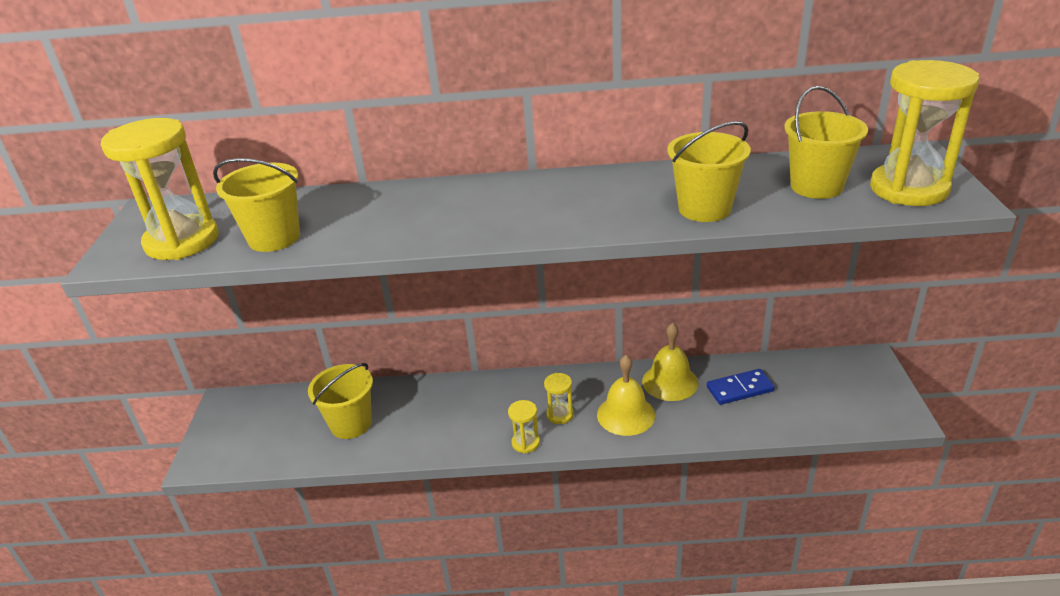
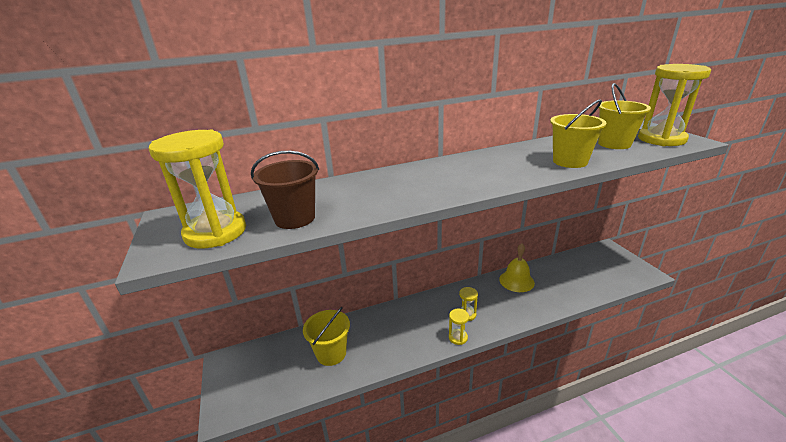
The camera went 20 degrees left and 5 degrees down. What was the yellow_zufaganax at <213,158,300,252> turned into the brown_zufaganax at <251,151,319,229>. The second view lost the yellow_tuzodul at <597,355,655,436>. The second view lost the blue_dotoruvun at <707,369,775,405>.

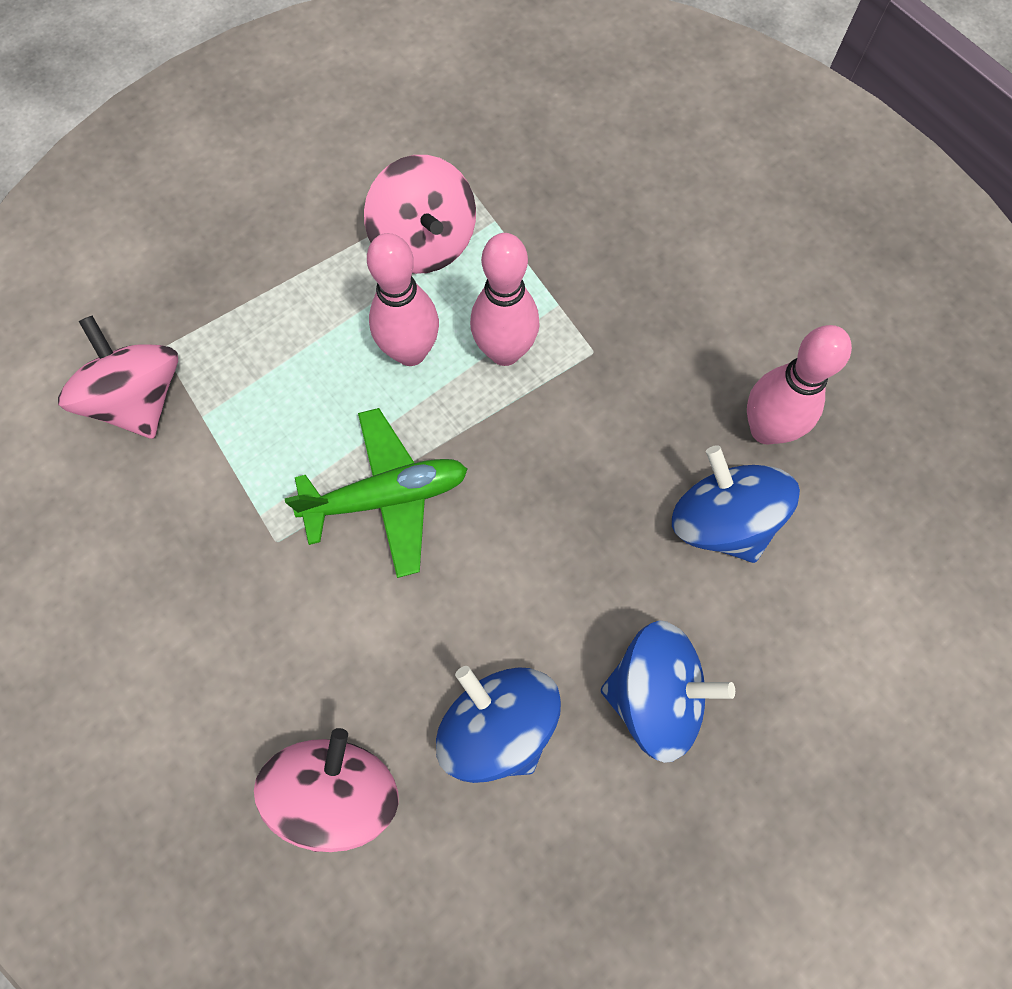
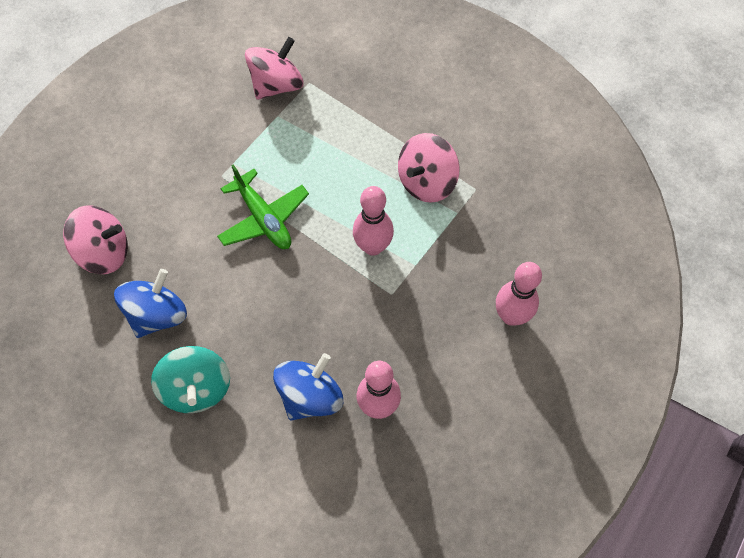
The camera went 70 degrees right and 5 degrees down. The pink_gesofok ended up elsewhere, having gone from <367,233,439,366> to <496,262,542,326>. What was the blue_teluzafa at <601,620,735,763> turned into the turquoise_teluzafa at <151,346,230,413>.

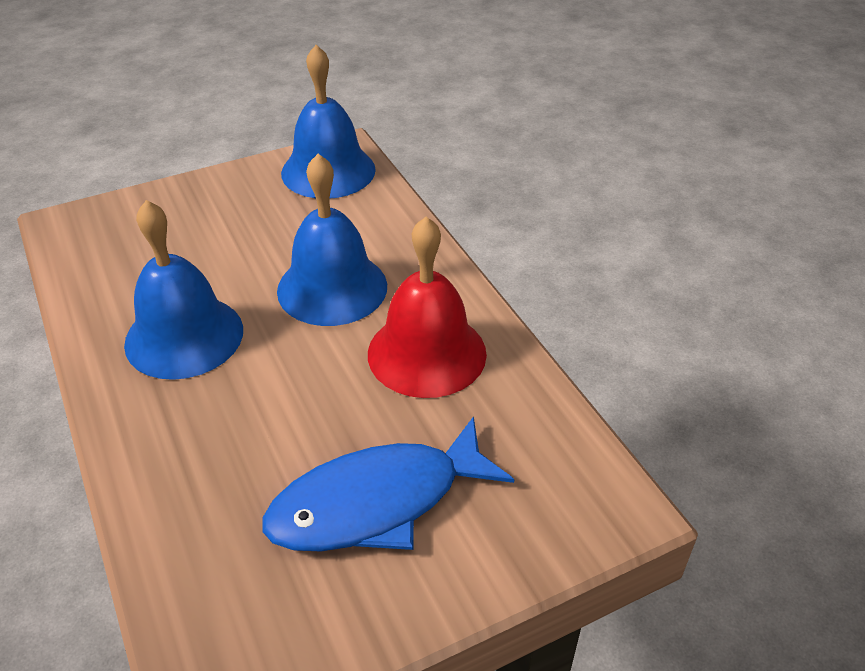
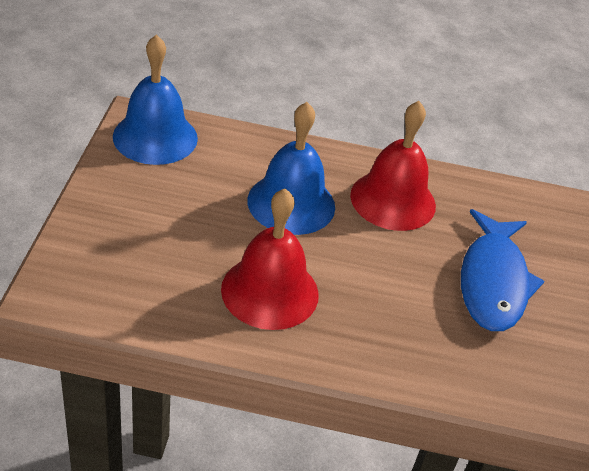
The camera went 60 degrees left and 0 degrees up. What was the blue_tuzodul at <124,200,243,380> turned into the red_tuzodul at <221,189,319,330>.

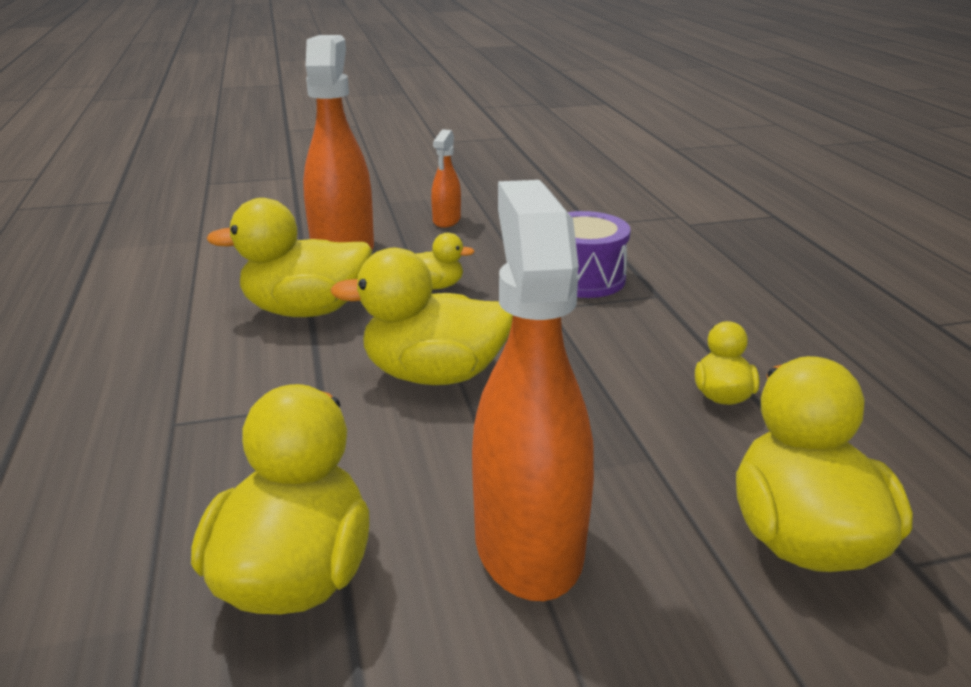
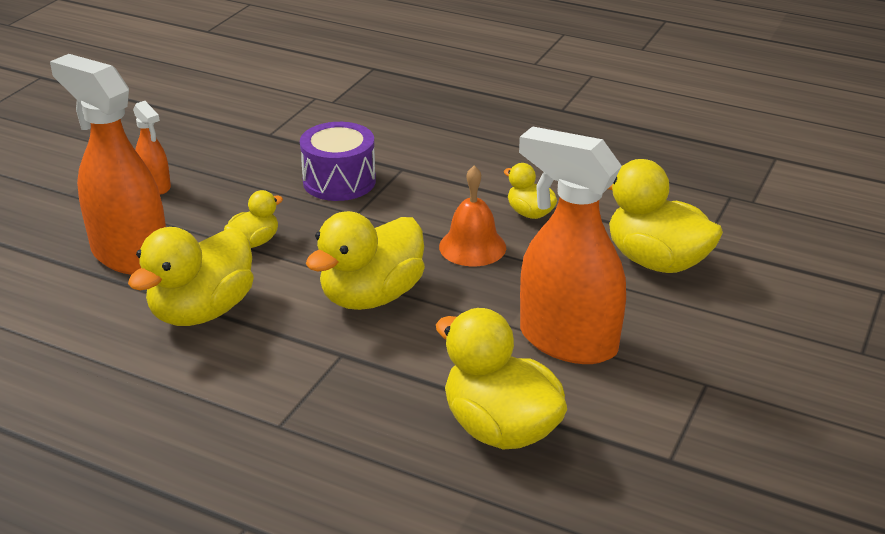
The camera went 50 degrees left and 5 degrees up. The second view gained the orange_tuzodul at <439,166,506,266>.

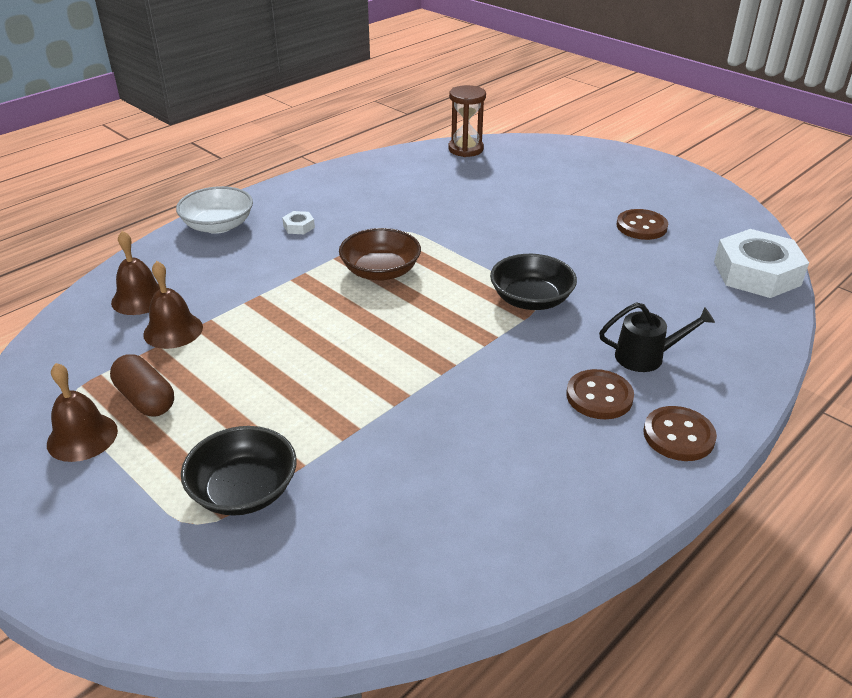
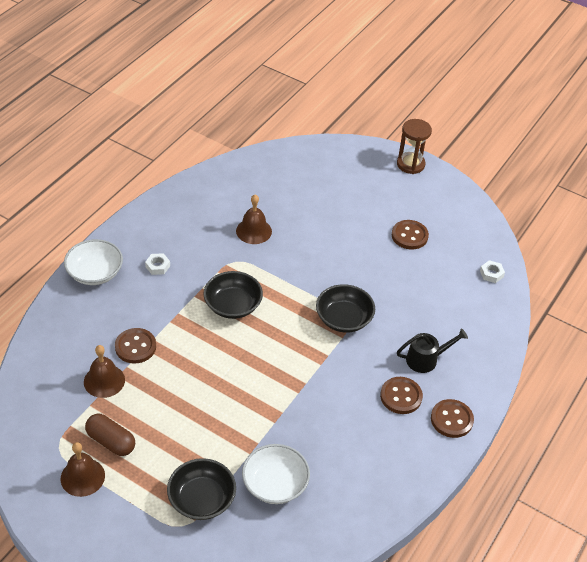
The camera went 15 degrees left and 10 degrees up. The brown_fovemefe ended up elsewhere, having gone from <448,85,486,157> to <397,119,432,174>. What was the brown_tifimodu at <339,228,421,281> turned into the black_tifimodu at <203,271,263,319>. The size of the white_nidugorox at <714,229,809,298> changed by a factor of 0.41. The brown_tuzodul ended up elsewhere, having gone from <111,231,160,315> to <236,195,272,244>. The second view gained the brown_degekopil at <115,328,156,364>. The second view gained the white_tifimodu at <242,444,310,504>.

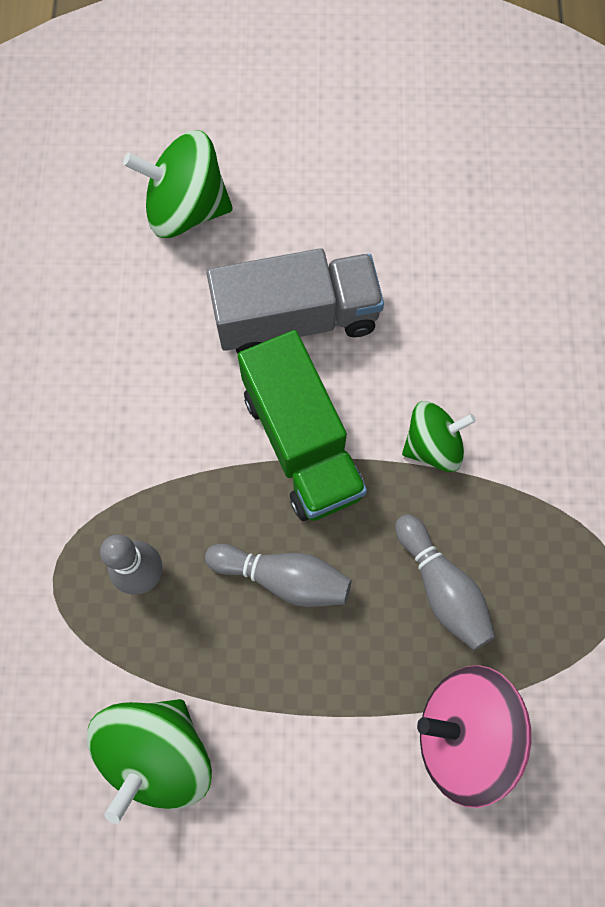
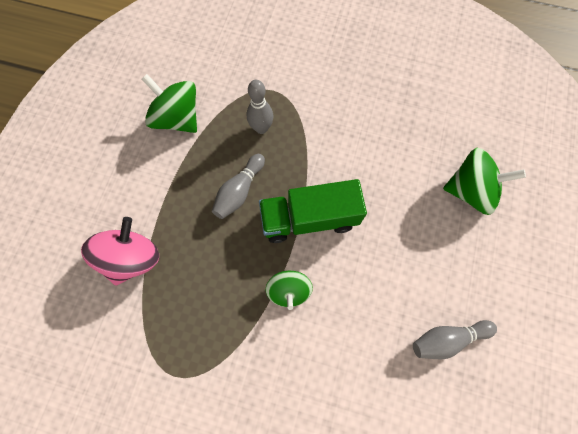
The camera went 105 degrees right and 0 degrees up. The green_teluzafa at <123,130,233,238> ended up facing another way, 75 degrees clockwise from before. The second view lost the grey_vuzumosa at <207,248,384,354>. The grey_gesofok ended up elsewhere, having gone from <395,514,495,650> to <413,320,497,359>.

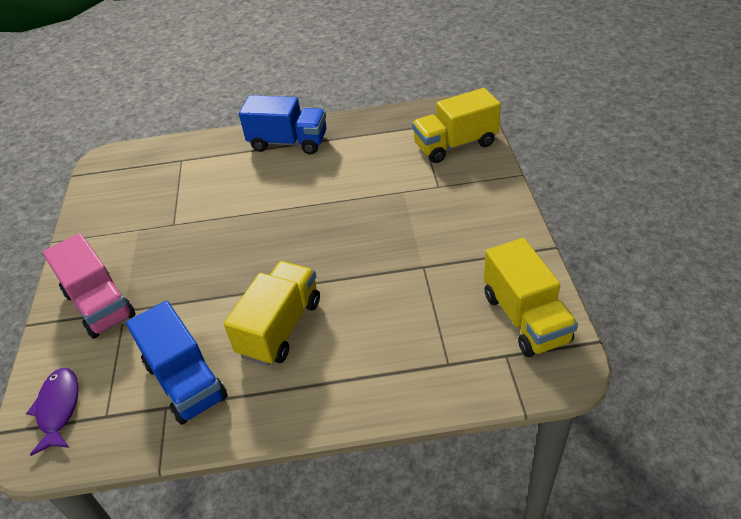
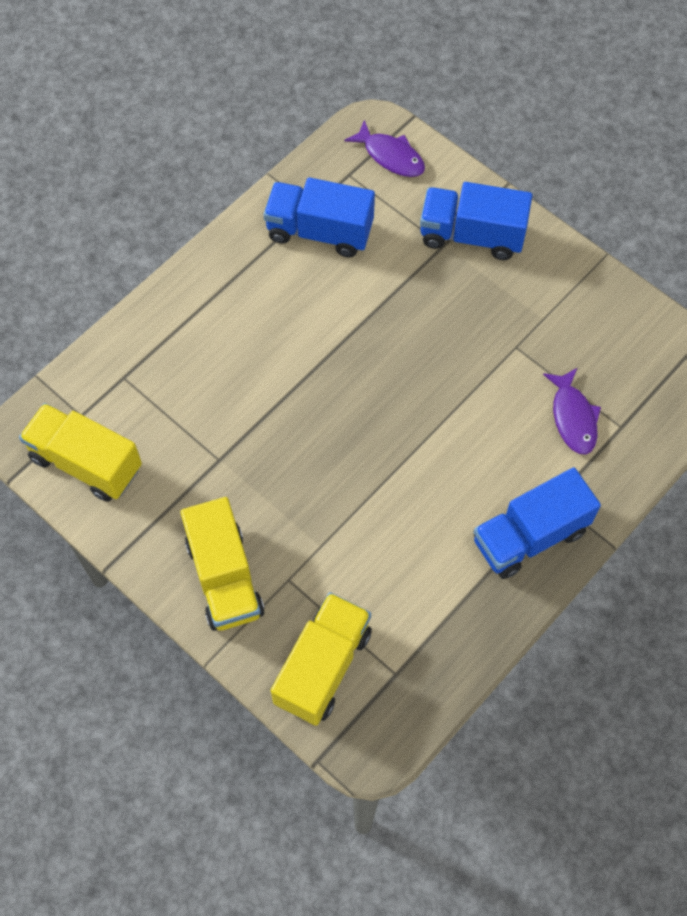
The camera went 135 degrees right and 20 degrees up. What was the pink_vuzumosa at <43,233,136,339> turned into the blue_vuzumosa at <420,182,532,260>. The yellow_vuzumosa ended up elsewhere, having gone from <224,261,320,366> to <180,497,265,631>. The second view gained the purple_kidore at <543,368,601,455>.

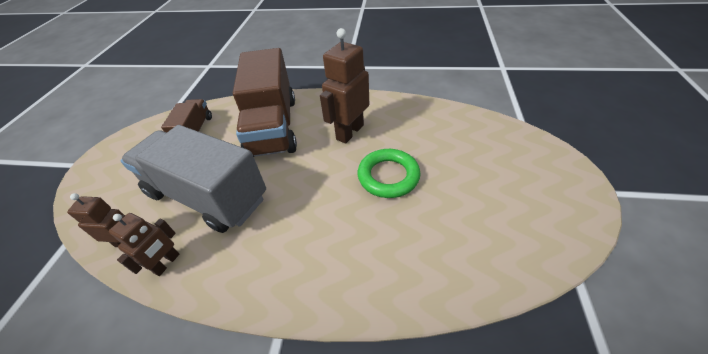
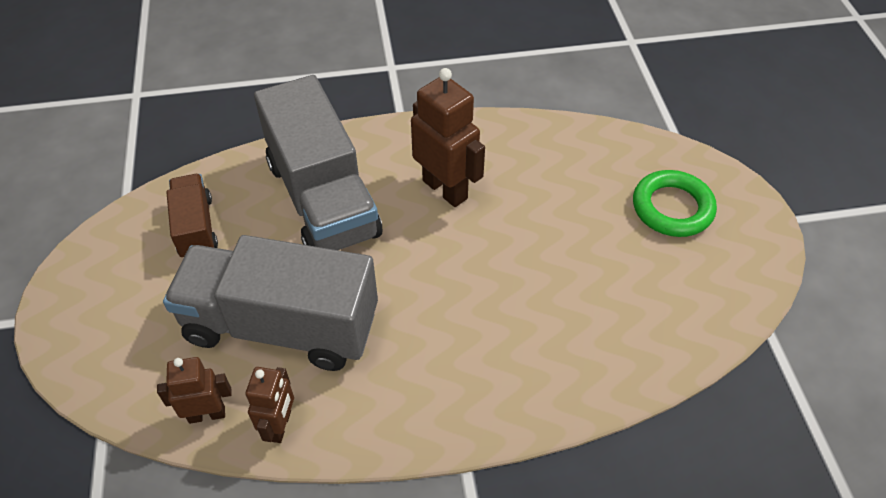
The camera went 20 degrees left and 5 degrees up. The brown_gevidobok at <320,28,369,144> ended up facing another way, 120 degrees clockwise from before. What was the brown_vuzumosa at <233,48,297,157> turned into the grey_vuzumosa at <254,75,382,250>. The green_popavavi ended up elsewhere, having gone from <358,149,421,198> to <633,170,717,237>.

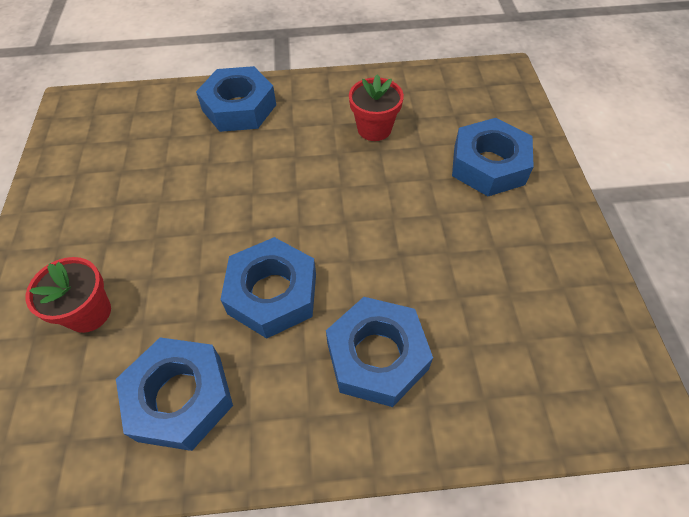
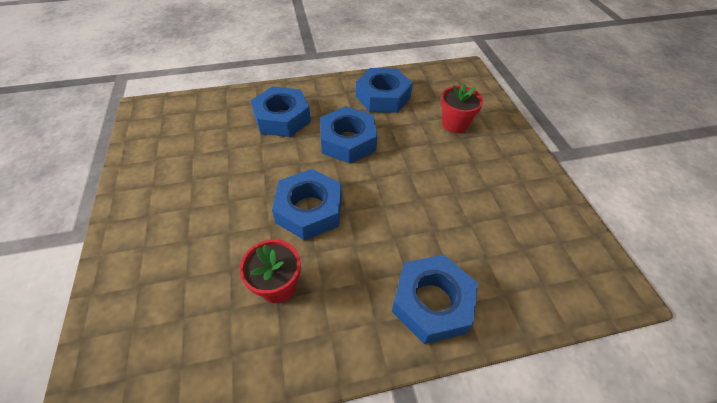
The camera went 170 degrees right and 5 degrees down. The blue_nidugorox ended up elsewhere, having gone from <452,118,534,196> to <272,169,342,240>.

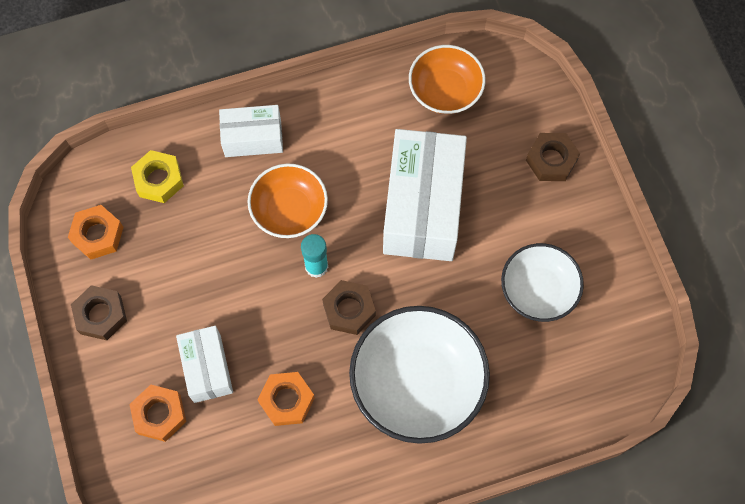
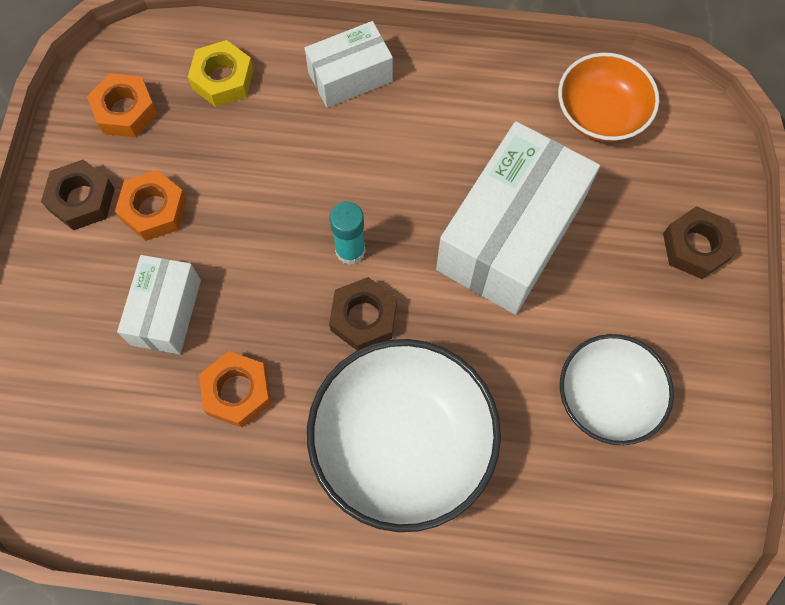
The camera went 25 degrees right and 0 degrees up. The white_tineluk at <219,105,283,157> ended up facing another way, 45 degrees counterclockwise from before. The second view lost the orange_tifimodu at <248,164,328,238>. The orange_nidugorox ended up elsewhere, having gone from <129,385,186,442> to <115,170,187,241>.

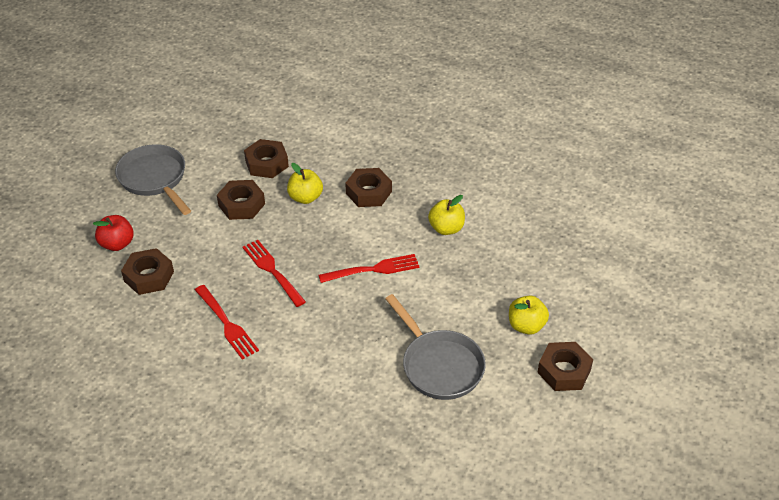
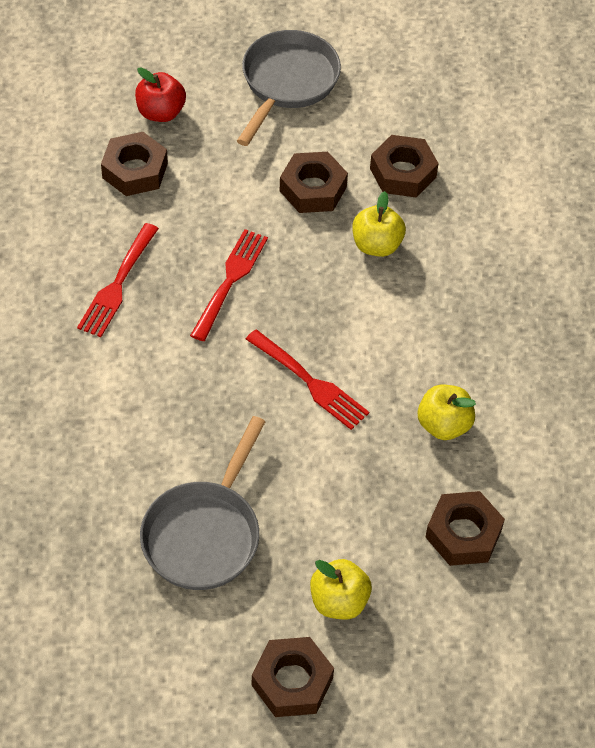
The camera went 55 degrees right and 10 degrees up. The brown_nidugorox ended up elsewhere, having gone from <345,168,392,207> to <425,491,505,566>.

